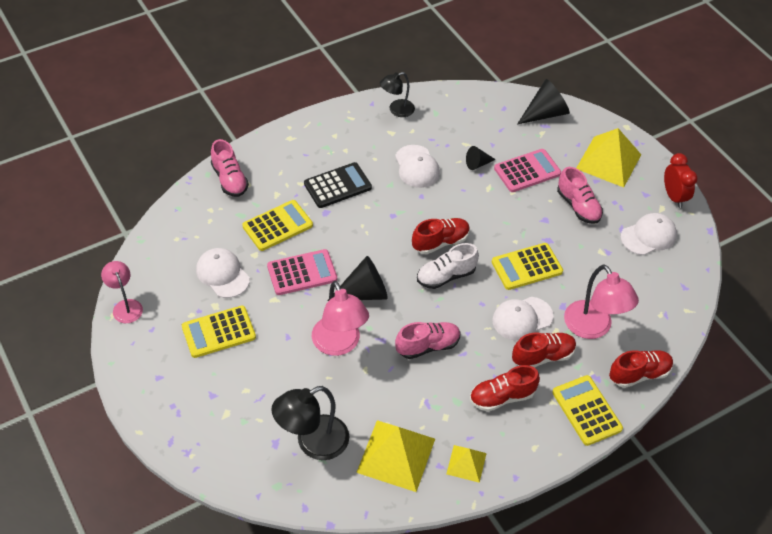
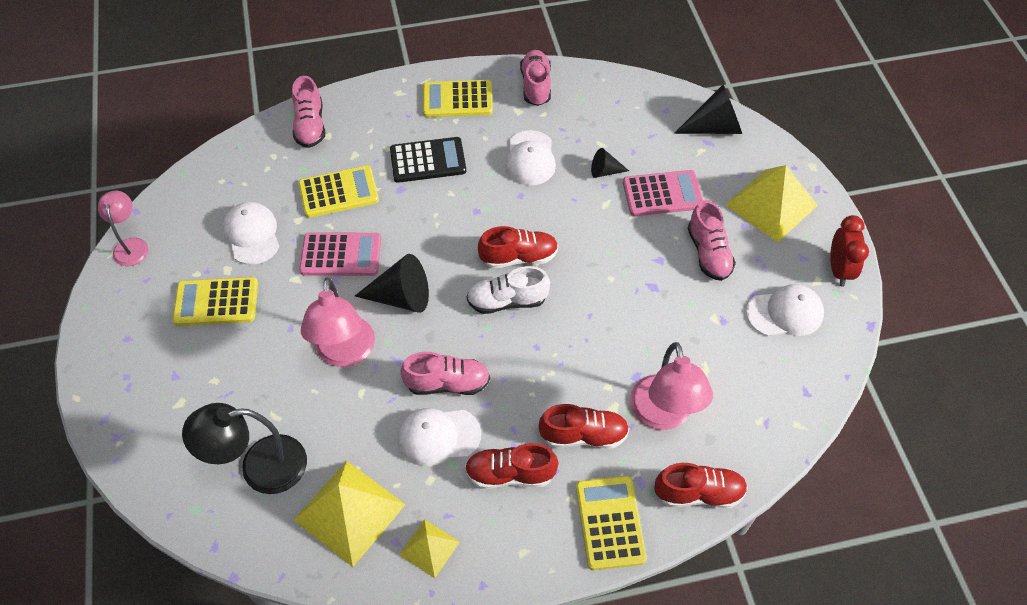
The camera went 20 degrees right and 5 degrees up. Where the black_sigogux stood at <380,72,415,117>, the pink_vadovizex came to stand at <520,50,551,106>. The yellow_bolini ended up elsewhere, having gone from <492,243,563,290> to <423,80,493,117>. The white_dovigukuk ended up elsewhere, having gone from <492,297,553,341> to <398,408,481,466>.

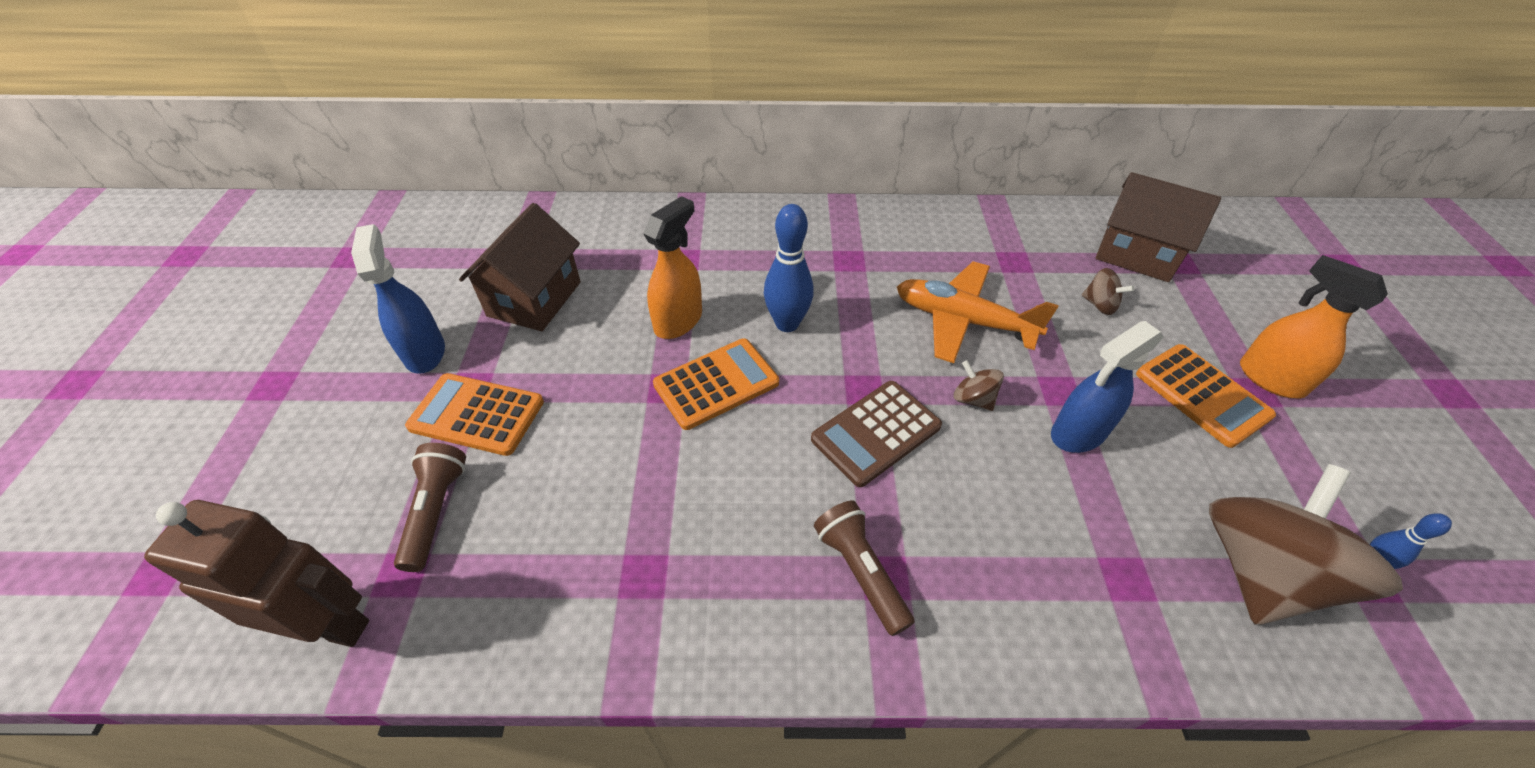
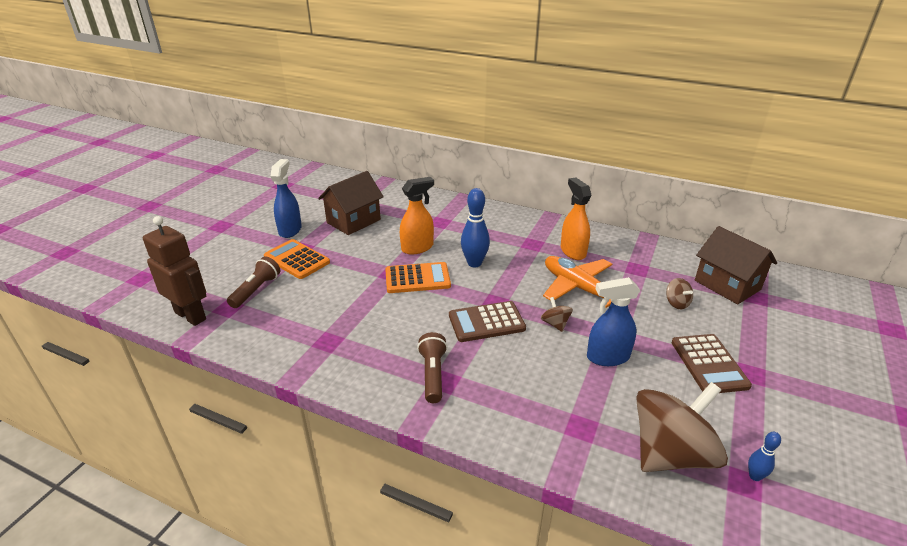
The camera went 25 degrees right and 15 degrees down. The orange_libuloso ended up elsewhere, having gone from <1240,255,1388,398> to <561,177,591,260>. What was the orange_bolini at <1136,344,1276,448> turned into the brown_bolini at <672,334,752,393>.

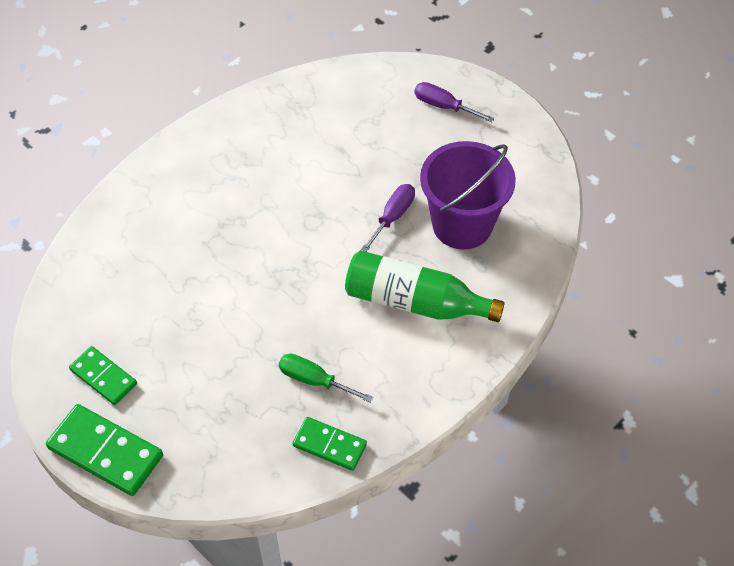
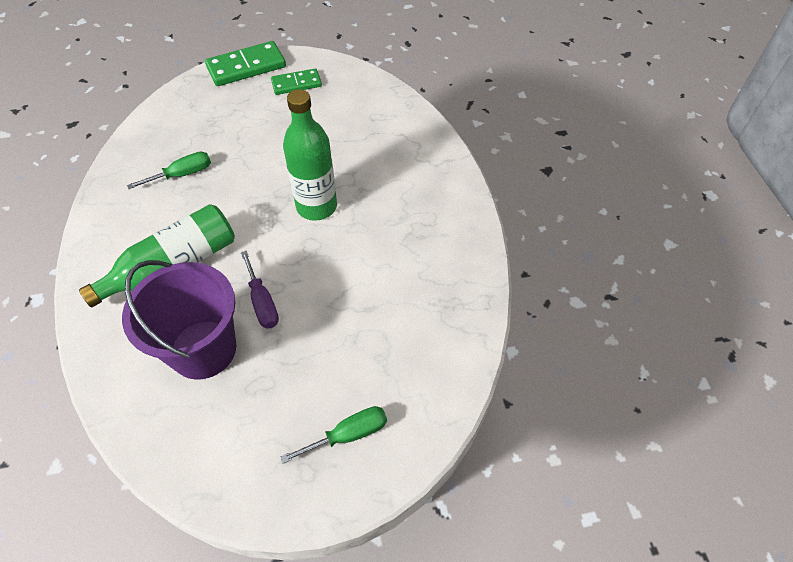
The camera went 125 degrees right and 0 degrees up. What was the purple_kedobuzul at <414,82,494,122> turned into the green_kedobuzul at <280,406,387,464>. The second view lost the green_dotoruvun at <293,417,367,471>. The second view gained the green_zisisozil at <283,89,337,221>.

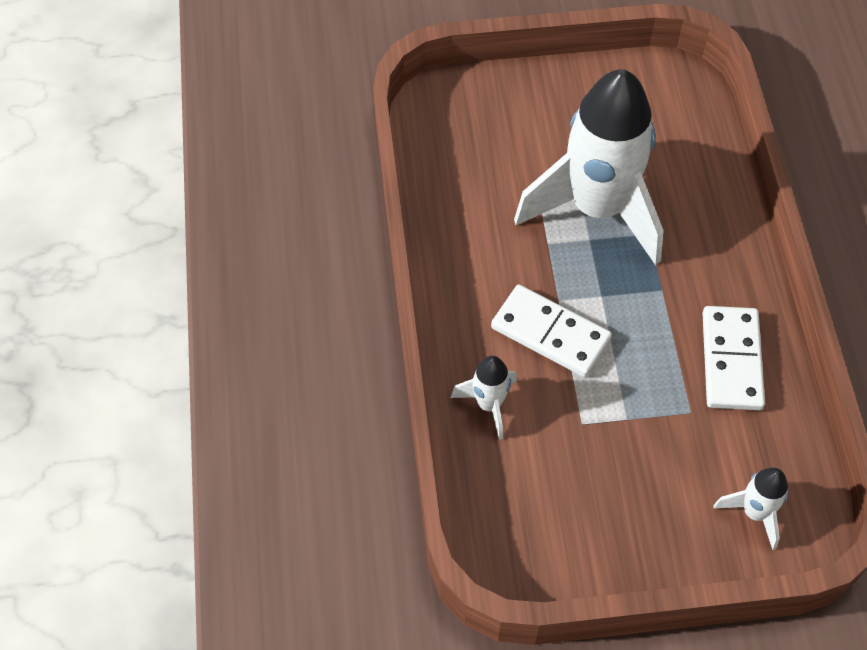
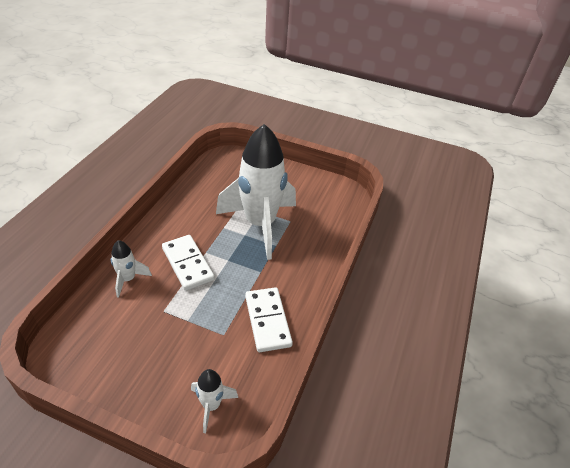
The camera went 25 degrees right and 15 degrees down. The white_dotoruvun at <702,306,765,410> ended up facing another way, 45 degrees counterclockwise from before.

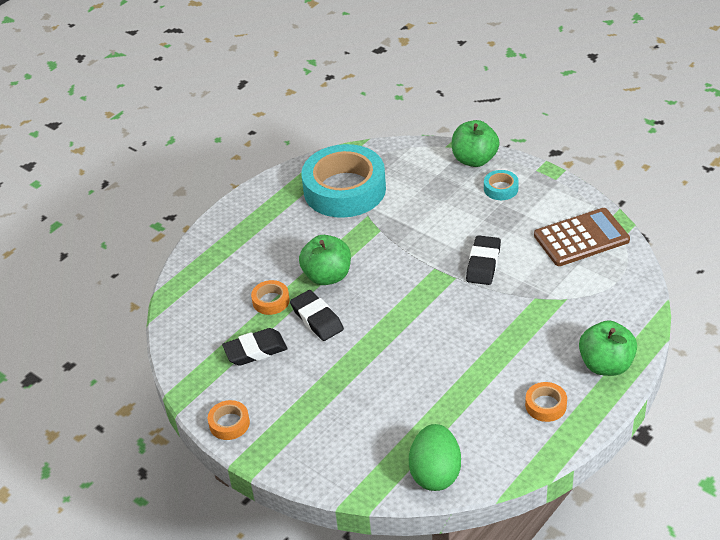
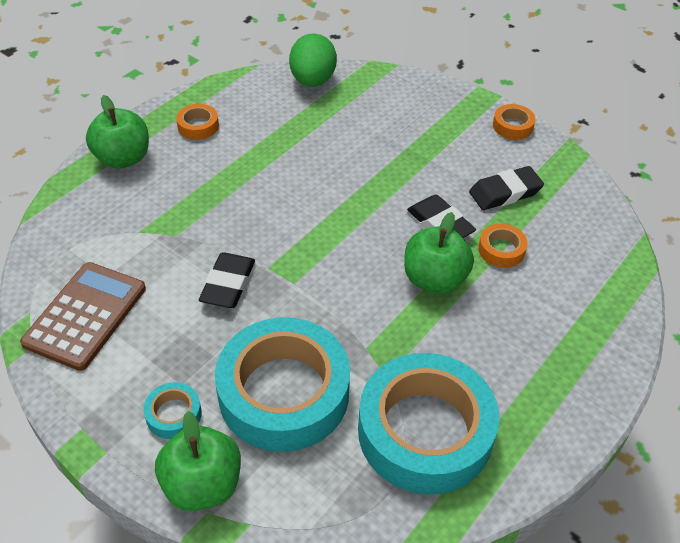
The camera went 175 degrees right and 5 degrees up. The brown_bolini at <534,208,630,266> ended up facing another way, 135 degrees clockwise from before. The second view gained the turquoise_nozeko at <215,317,350,452>.

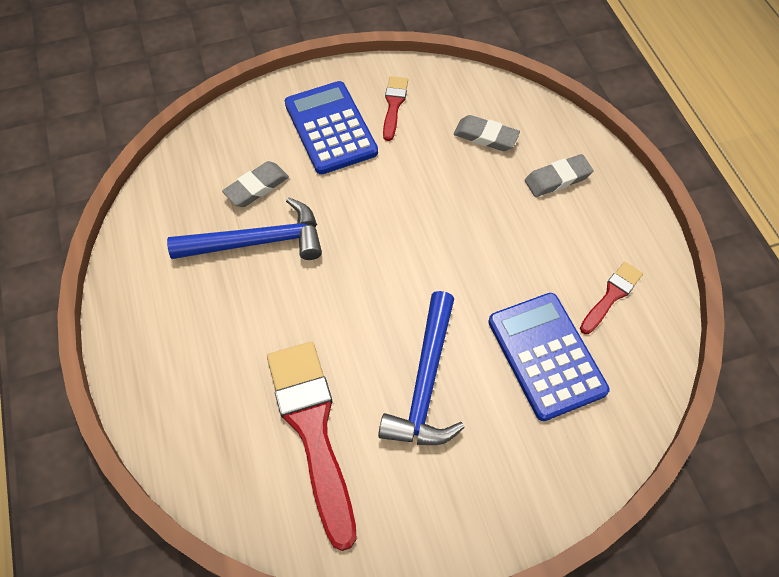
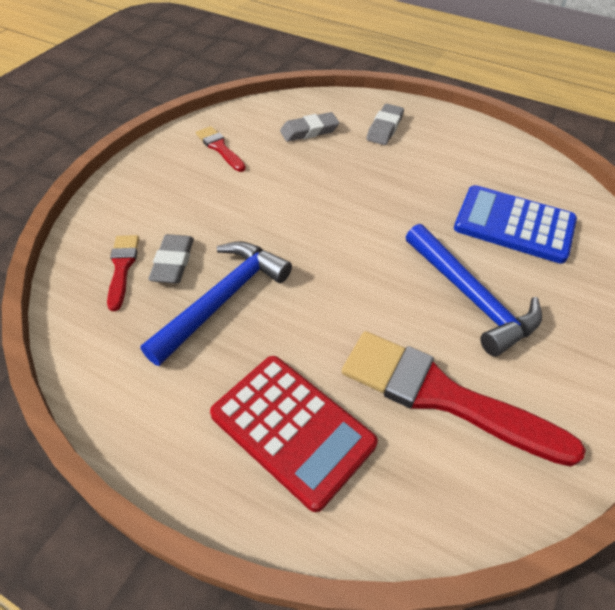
The camera went 45 degrees left and 10 degrees down. The second view lost the blue_bolini at <285,81,378,174>. The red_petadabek ended up elsewhere, having gone from <580,262,643,334> to <107,235,139,311>. The second view gained the red_bolini at <210,356,378,512>.

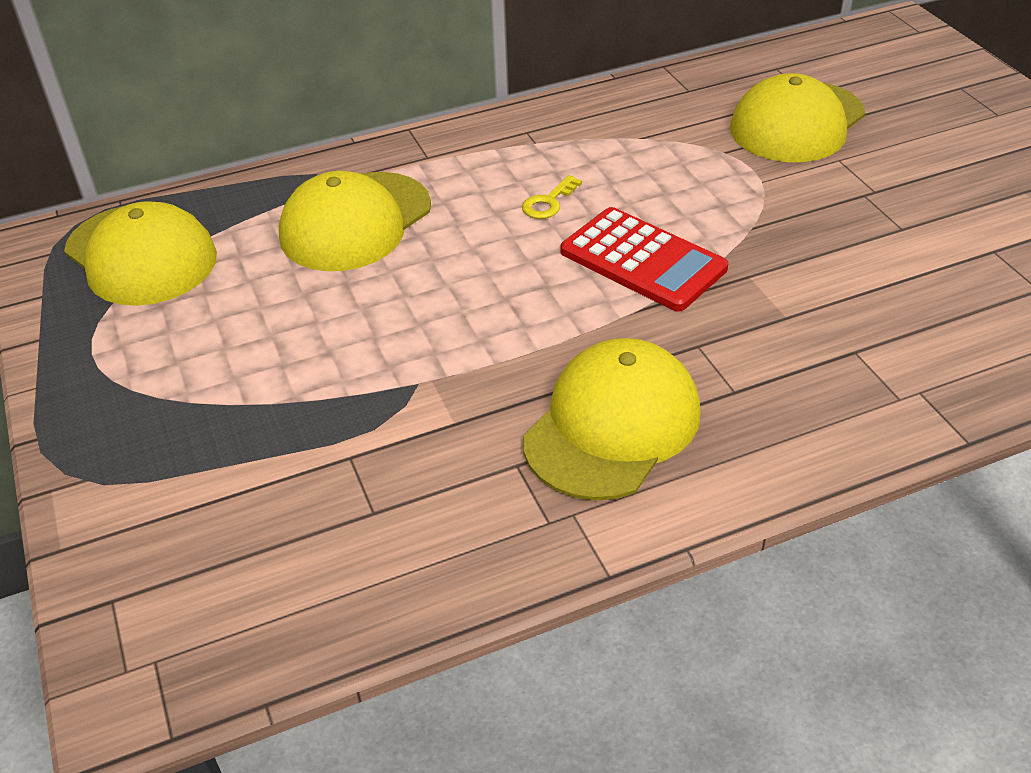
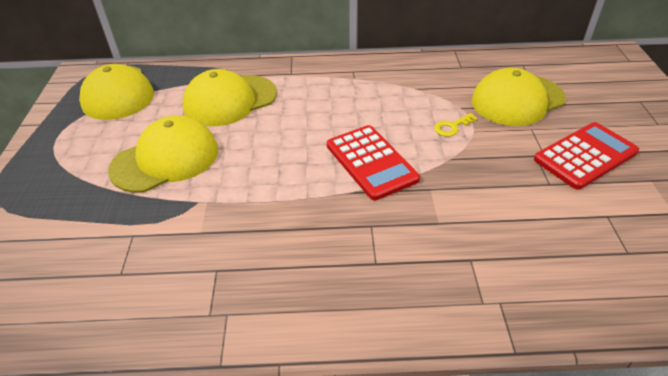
The camera went 20 degrees right and 0 degrees up. The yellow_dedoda ended up elsewhere, having gone from <522,175,582,219> to <434,113,478,137>. The yellow_dovigukuk ended up elsewhere, having gone from <523,338,701,501> to <108,116,218,193>. The second view gained the red_bolini at <534,122,639,190>.

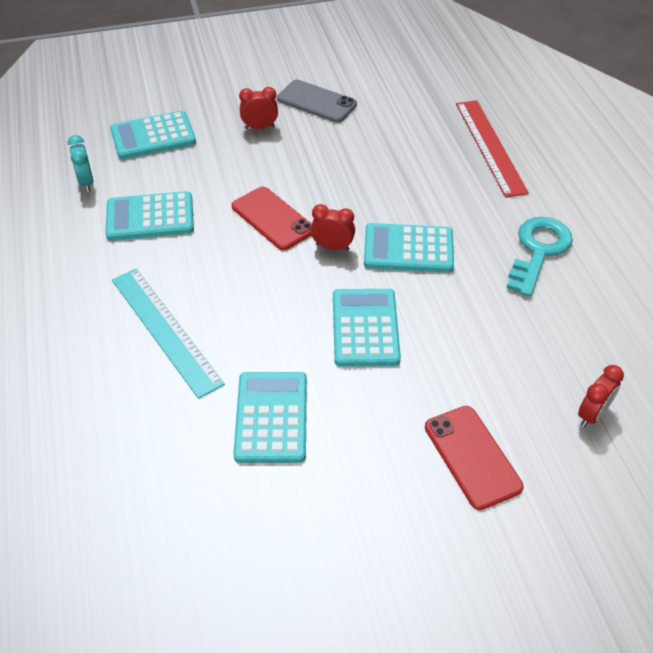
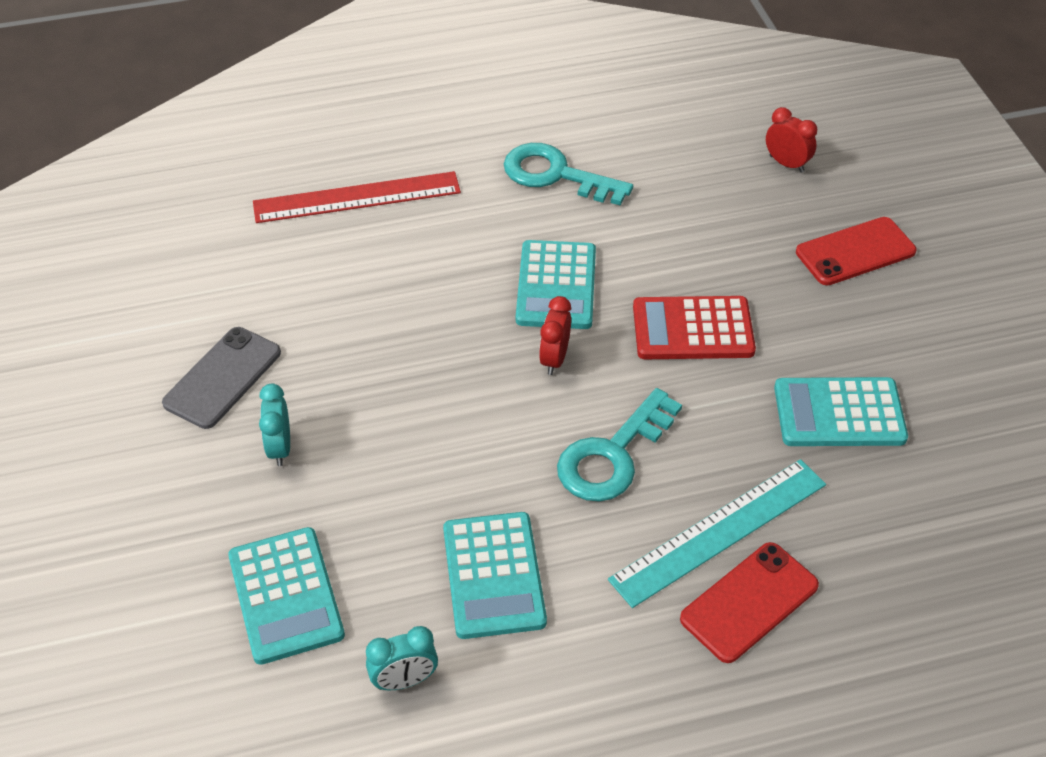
The camera went 90 degrees left and 0 degrees up. What was the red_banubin at <239,87,278,129> turned into the turquoise_banubin at <259,384,290,466>. The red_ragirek ended up elsewhere, having gone from <232,187,312,250> to <680,542,819,663>. What was the turquoise_bolini at <333,289,401,367> turned into the red_bolini at <633,296,756,359>. The second view gained the turquoise_dedoda at <557,388,682,502>.

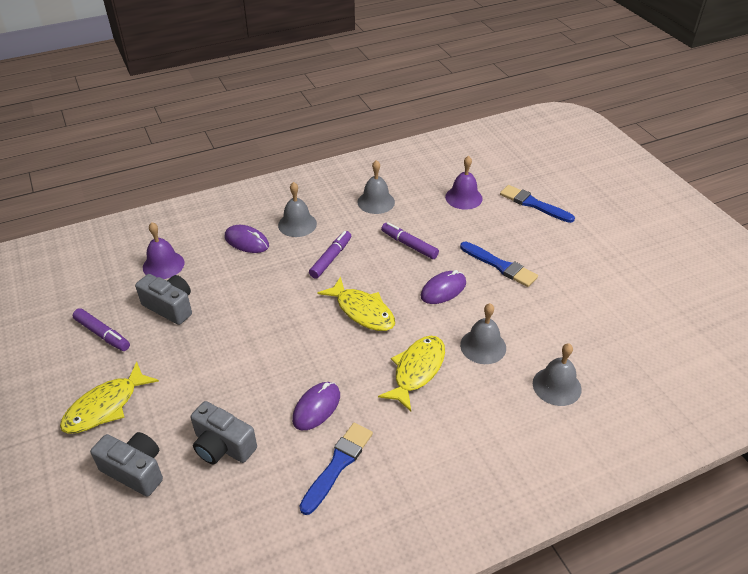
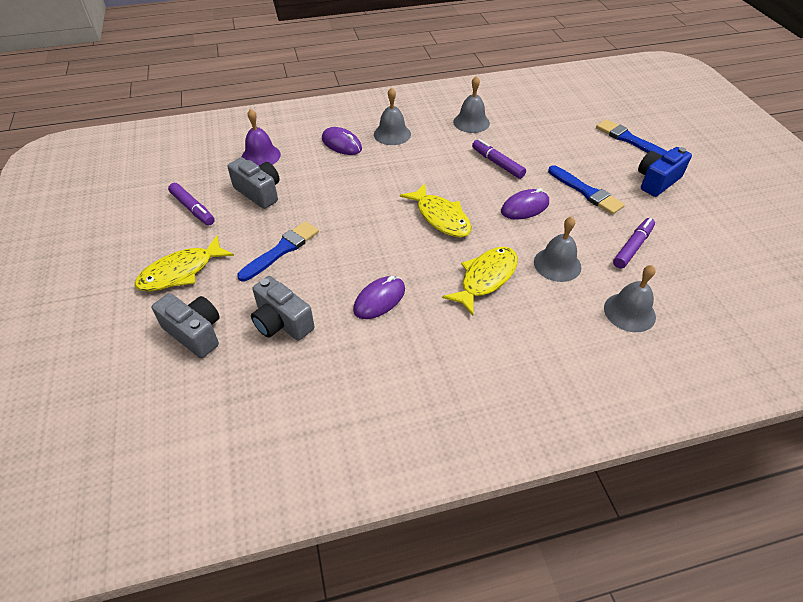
The camera went 10 degrees right and 5 degrees up. The second view lost the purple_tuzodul at <445,156,483,210>. The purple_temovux ended up elsewhere, having gone from <309,231,351,279> to <613,218,655,269>. The blue_petadabek ended up elsewhere, having gone from <299,423,373,515> to <237,221,319,281>. The second view gained the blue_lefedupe at <638,147,692,197>.

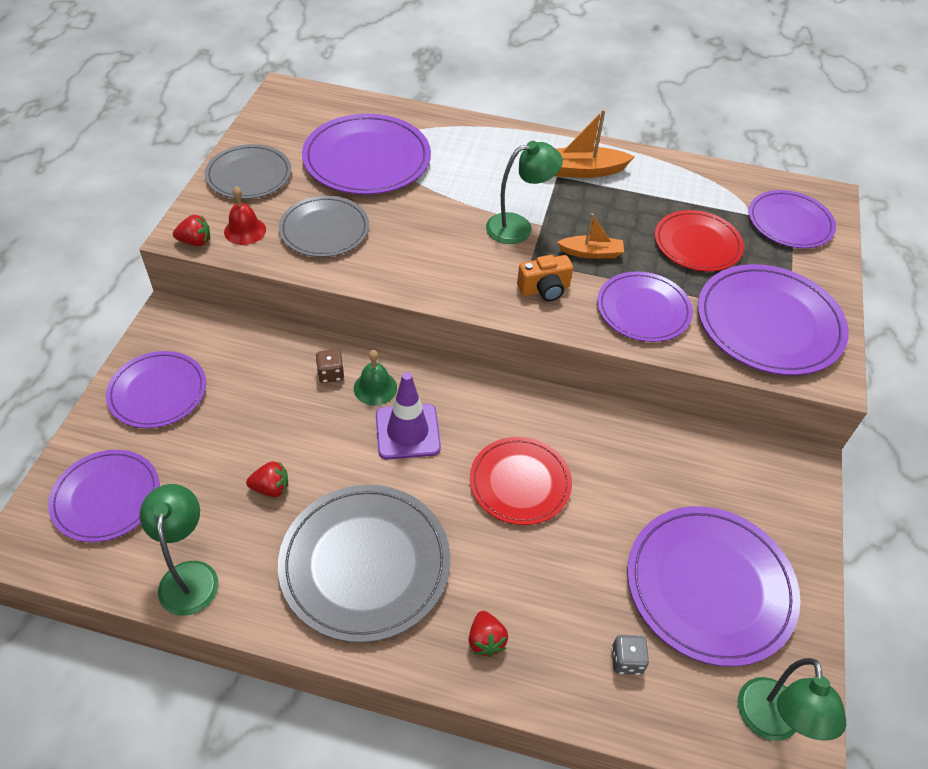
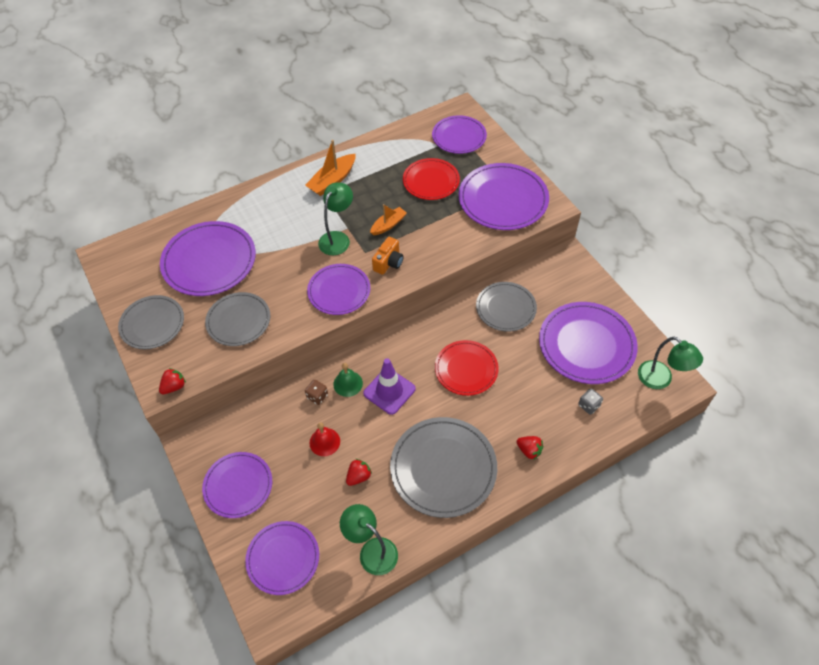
The camera went 40 degrees left and 5 degrees up. The red_tuzodul ended up elsewhere, having gone from <224,186,266,245> to <310,422,340,456>. The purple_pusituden ended up elsewhere, having gone from <597,271,693,342> to <307,264,370,315>. The second view gained the grey_pusituden at <476,282,537,332>.

